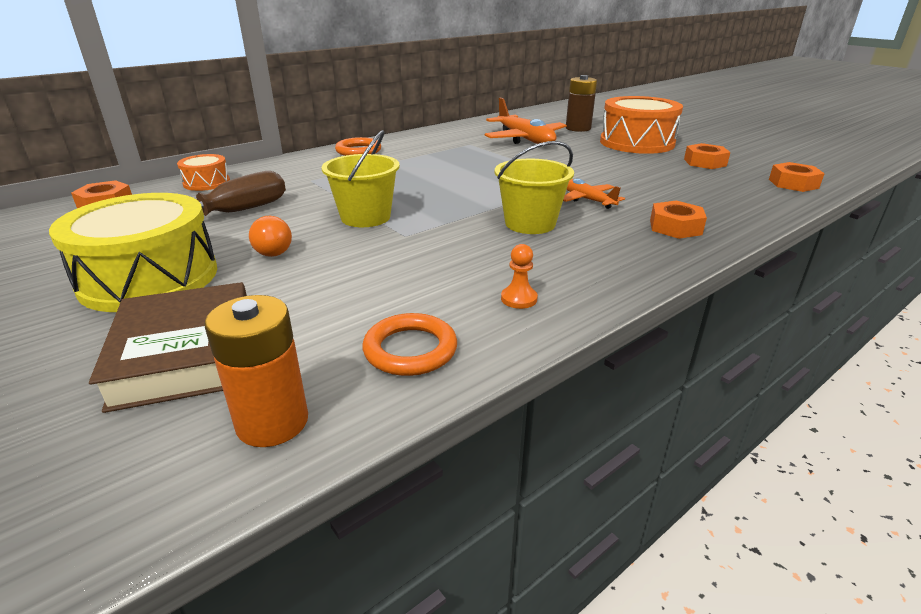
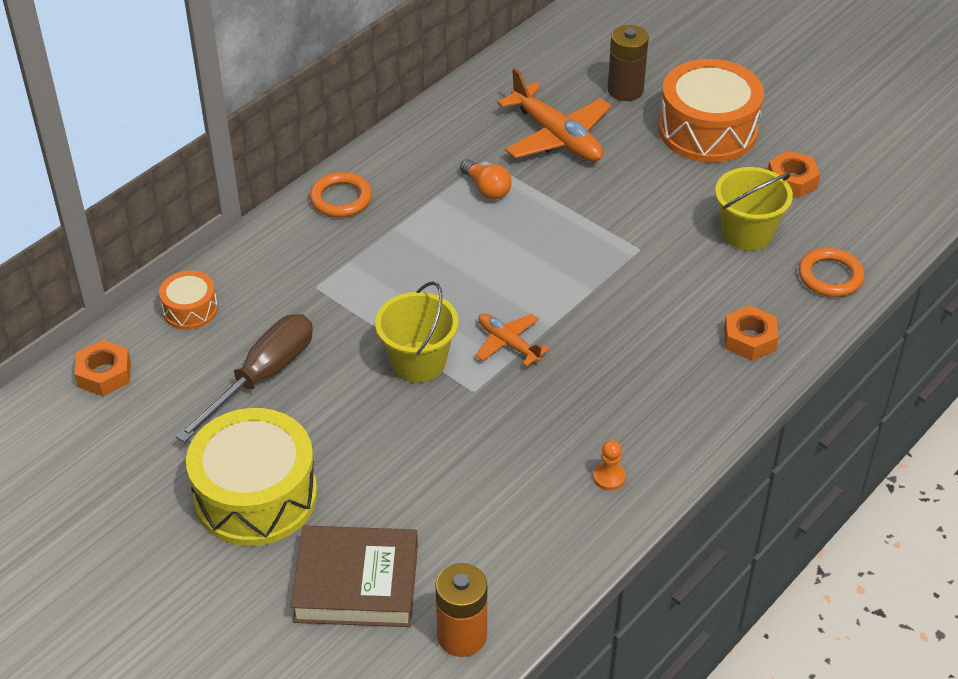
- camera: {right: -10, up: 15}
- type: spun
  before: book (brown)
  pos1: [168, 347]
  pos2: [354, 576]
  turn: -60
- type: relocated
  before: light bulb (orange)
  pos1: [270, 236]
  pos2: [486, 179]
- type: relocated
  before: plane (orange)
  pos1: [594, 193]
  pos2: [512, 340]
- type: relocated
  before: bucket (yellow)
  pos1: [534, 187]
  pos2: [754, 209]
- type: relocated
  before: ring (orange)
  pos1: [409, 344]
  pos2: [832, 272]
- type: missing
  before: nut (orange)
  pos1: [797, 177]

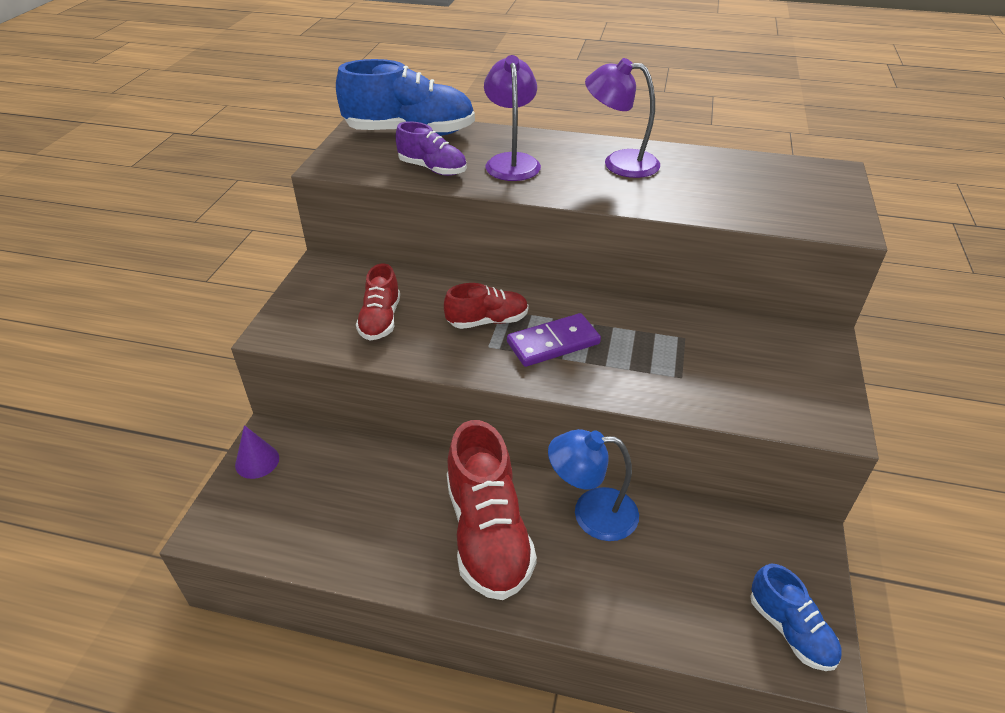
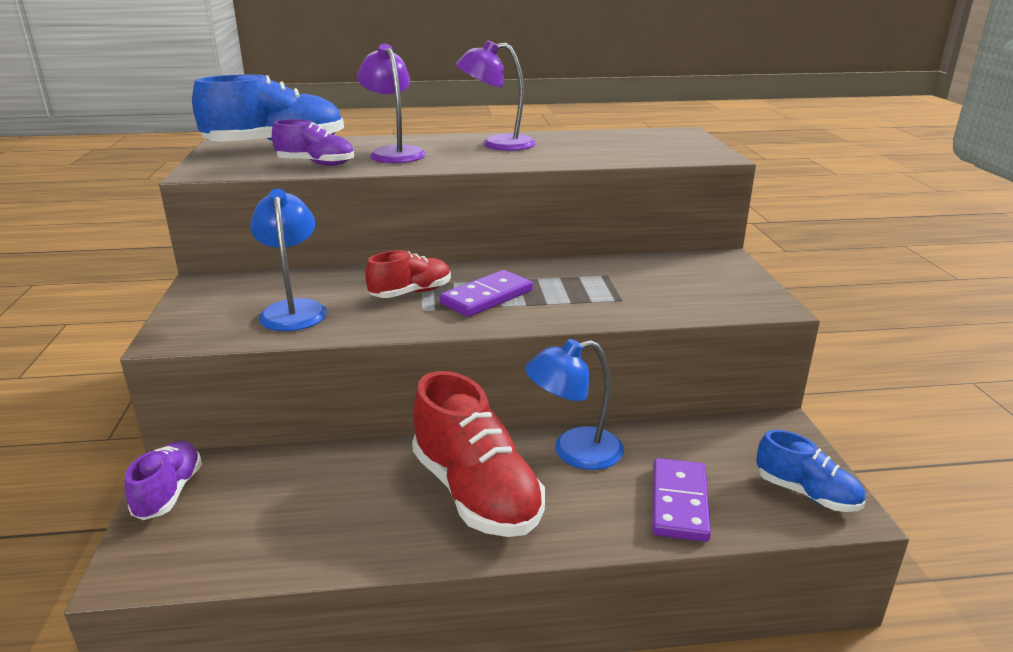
- camera: {right: -20, up: -15}
- type: exchanged
  before: cone (purple)
  after: shoe (purple)
  pos1: [257, 452]
  pos2: [163, 480]
- type: exchanged
  before: shoe (red)
  after: lamp (blue)
  pos1: [378, 301]
  pos2: [288, 260]
- type: appeared
  after: domino (purple)
  pos2: [681, 500]

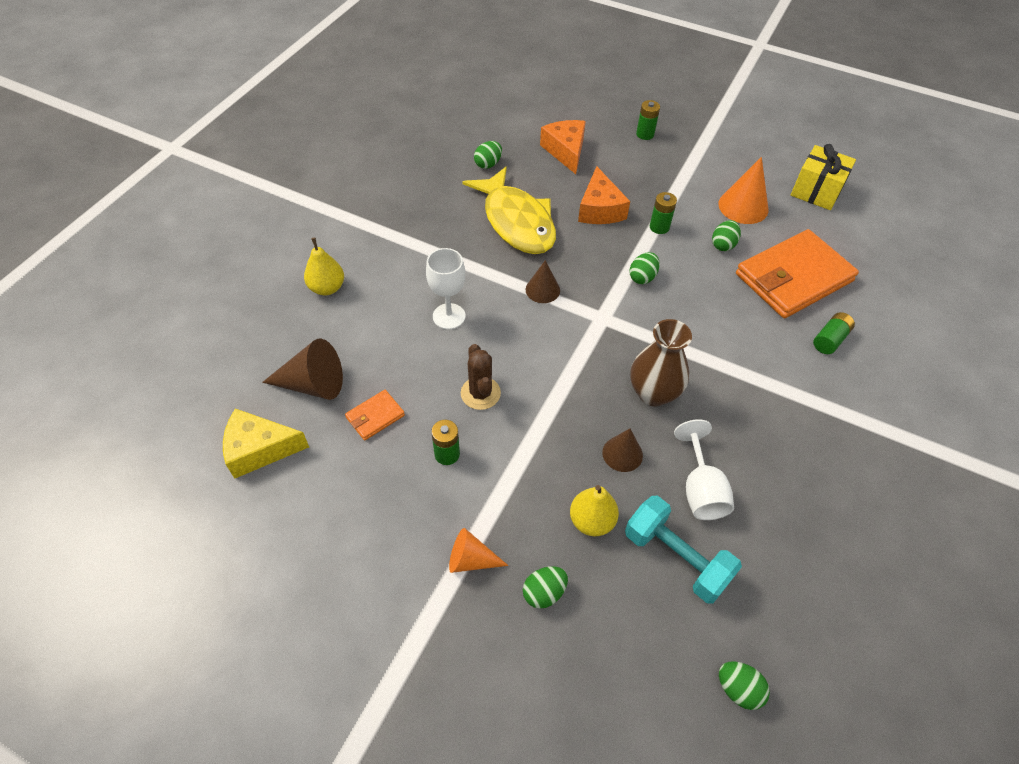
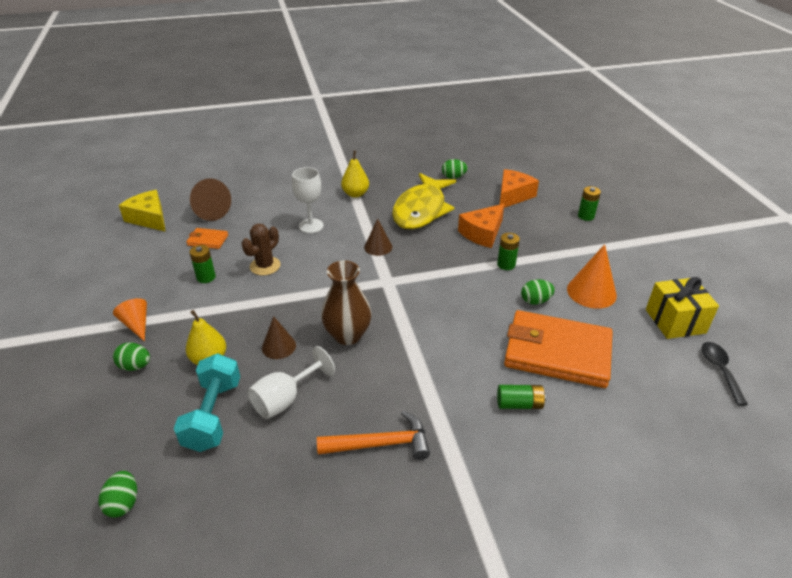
- camera: {right: 50, up: -15}
- type: appeared
  after: hammer (orange)
  pos2: [373, 435]
- type: relocated
  before: pear (yellow)
  pos1: [324, 266]
  pos2: [355, 174]
- type: appeared
  after: spoon (black)
  pos2: [725, 374]
- type: missing
  before: egg (green)
  pos1: [644, 268]

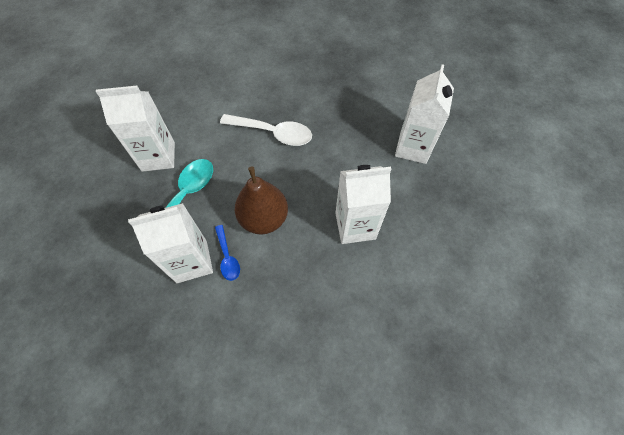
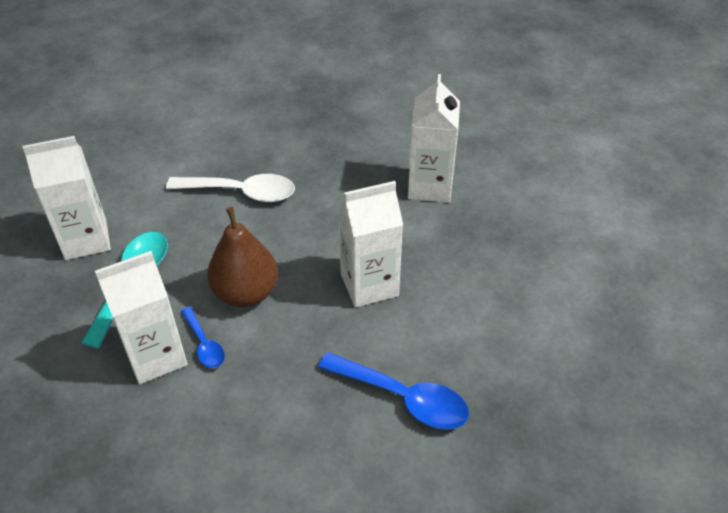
- camera: {right: -10, up: -15}
- type: appeared
  after: spoon (blue)
  pos2: [393, 391]

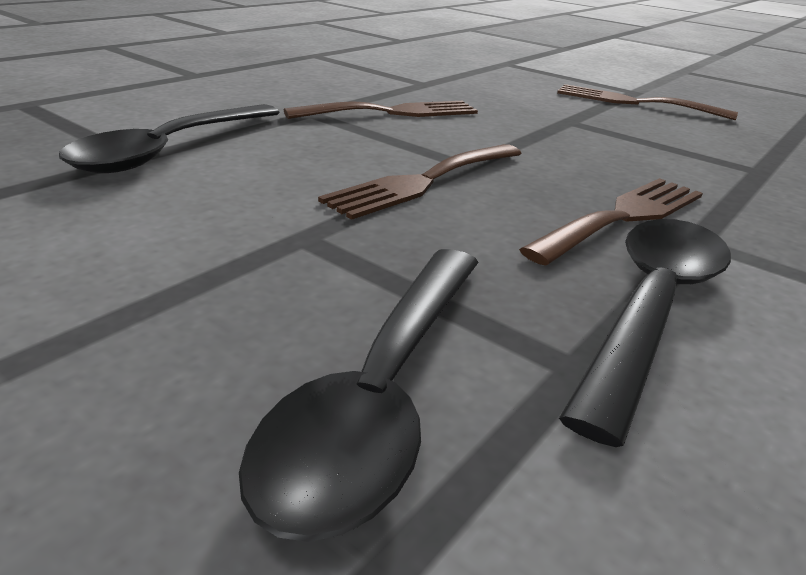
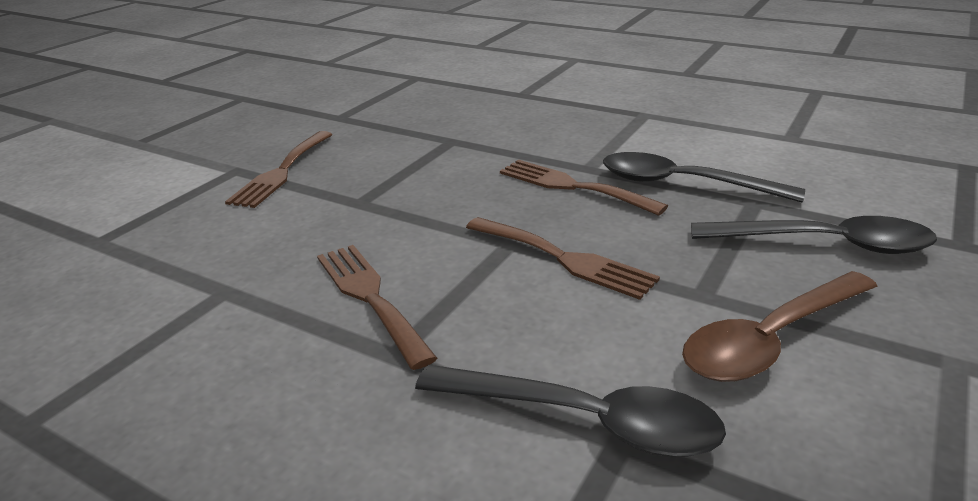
- camera: {right: -95, up: 0}
- type: appeared
  after: spoon (brown)
  pos2: [780, 326]

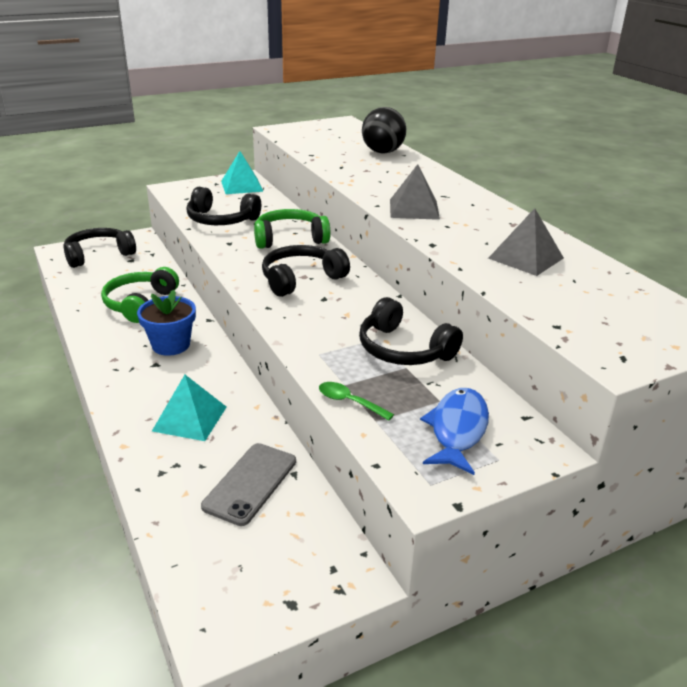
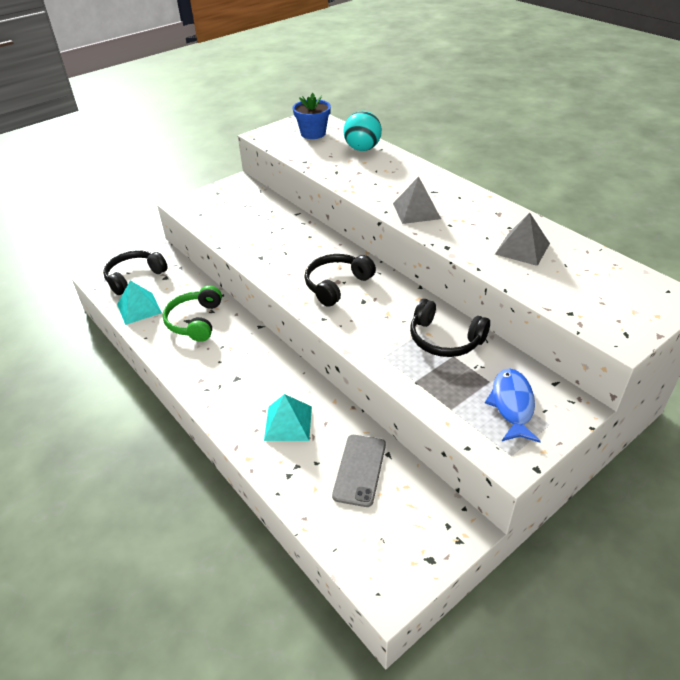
- camera: {right: -10, up: 10}
- type: relocated
  before: pyramid (turquoise)
  pos1: [242, 172]
  pos2: [139, 303]
- type: relocated
  before: flower pot (blue)
  pos1: [166, 323]
  pos2: [312, 116]
- type: colour
  before: ball (black)
  after: ball (turquoise)
  pos1: [384, 130]
  pos2: [362, 131]
- type: missing
  before: headphones (black)
  pos1: [223, 206]
- type: missing
  before: headphones (green)
  pos1: [292, 229]
- type: missing
  before: spoon (green)
  pos1: [356, 401]

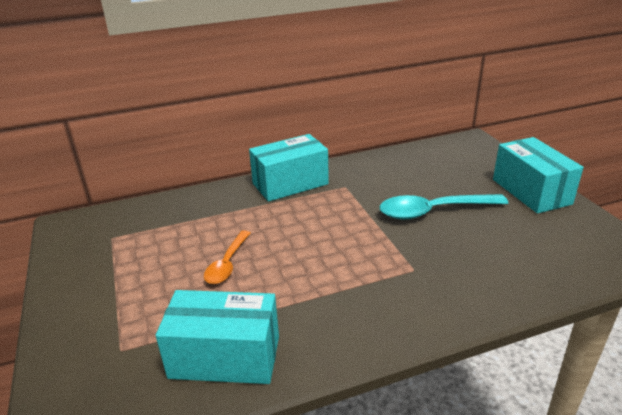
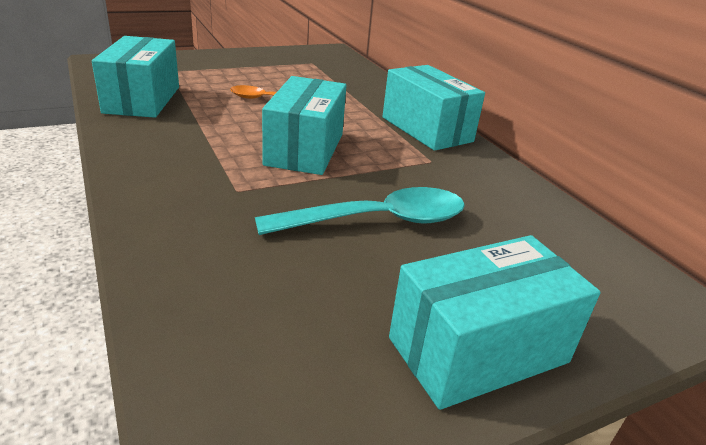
- camera: {right: 80, up: 0}
- type: spun
  before: spoon (turquoise)
  pos1: [443, 207]
  pos2: [360, 211]
  turn: 90
- type: appeared
  after: box (turquoise)
  pos2: [304, 125]

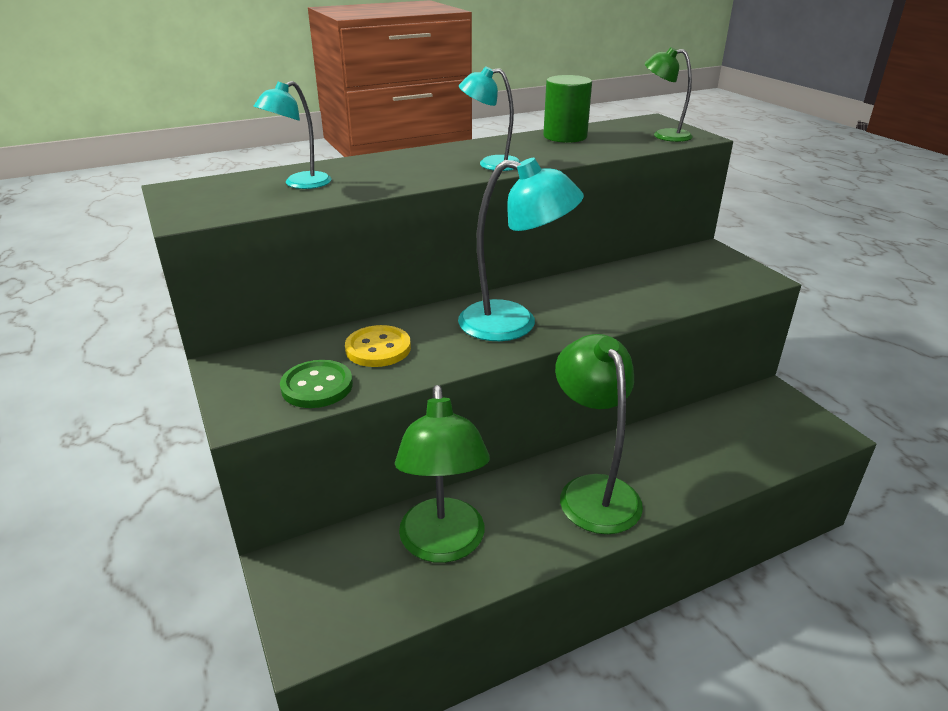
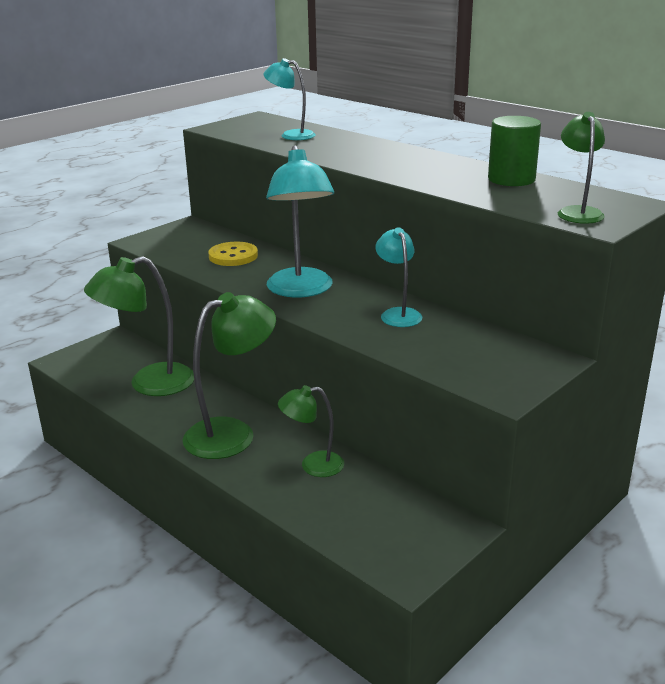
- camera: {right: 70, up: -5}
- type: appeared
  after: lamp (green)
  pos2: [311, 431]
- type: relocated
  before: lamp (turquoise)
  pos1: [490, 118]
  pos2: [399, 277]
- type: missing
  before: button (green)
  pos1: [316, 384]

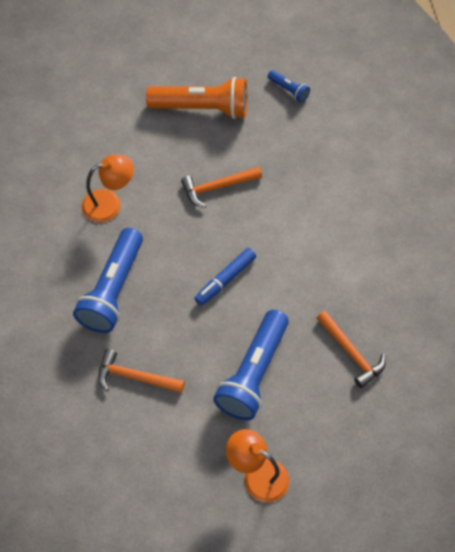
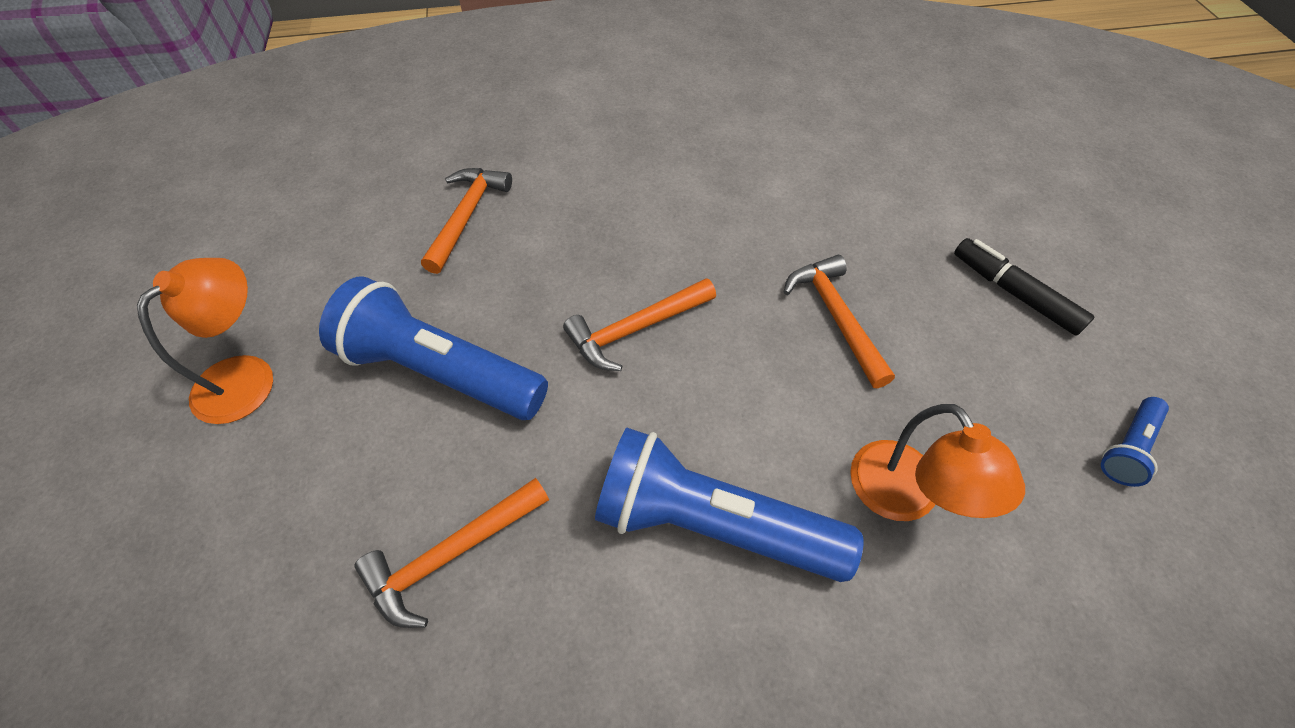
- camera: {right: 90, up: -5}
- type: exchanged
  before: marker (blue)
  after: hammer (orange)
  pos1: [225, 277]
  pos2: [639, 324]
- type: relocated
  before: flashlight (blue)
  pos1: [108, 280]
  pos2: [729, 505]
- type: relocated
  before: lamp (orange)
  pos1: [108, 188]
  pos2: [937, 462]
- type: exchanged
  before: flashlight (orange)
  after: marker (black)
  pos1: [196, 98]
  pos2: [1024, 287]

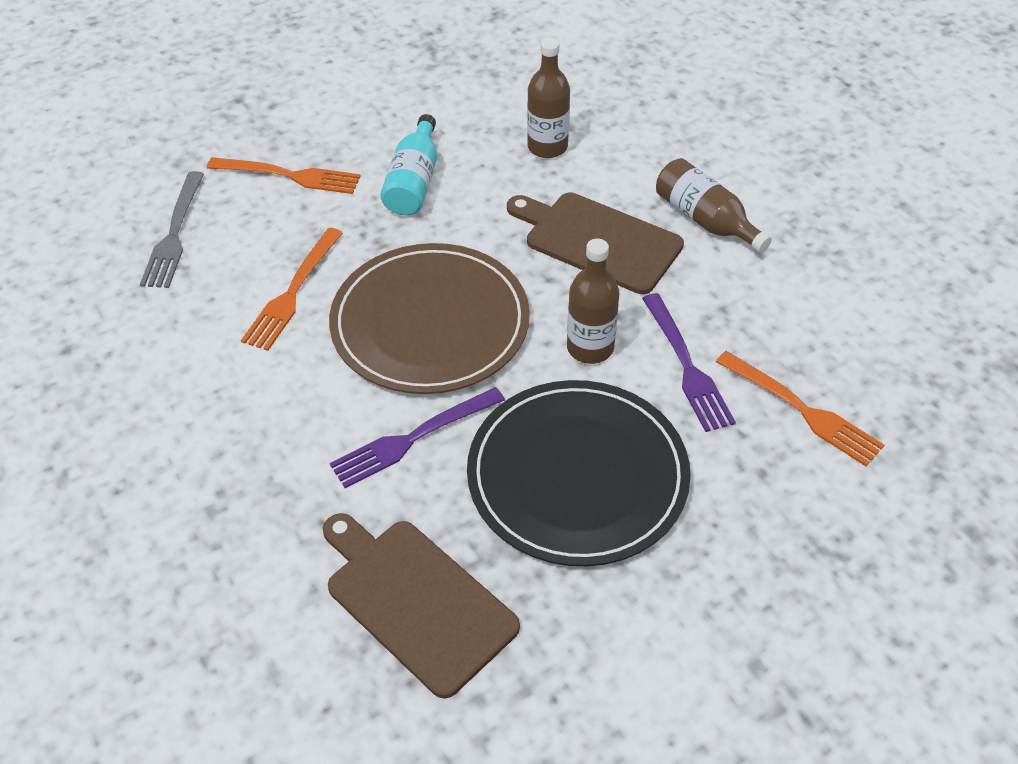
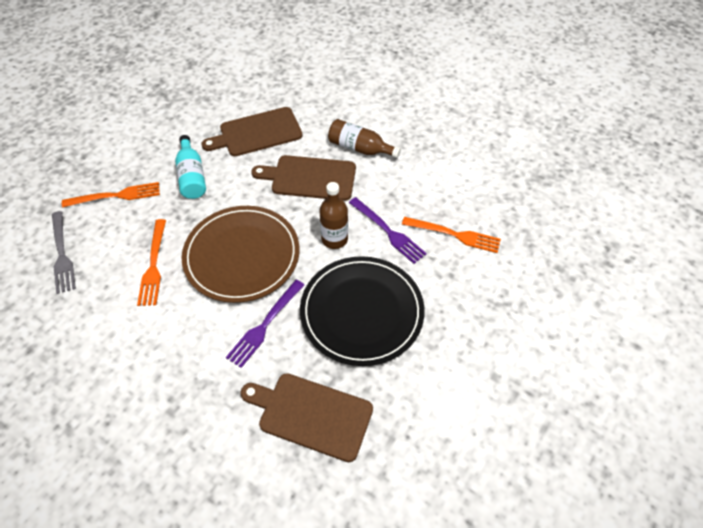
- camera: {right: -25, up: 5}
- type: exchanged
  before: bottle (brown)
  after: cutting board (brown)
  pos1: [548, 98]
  pos2: [252, 131]

